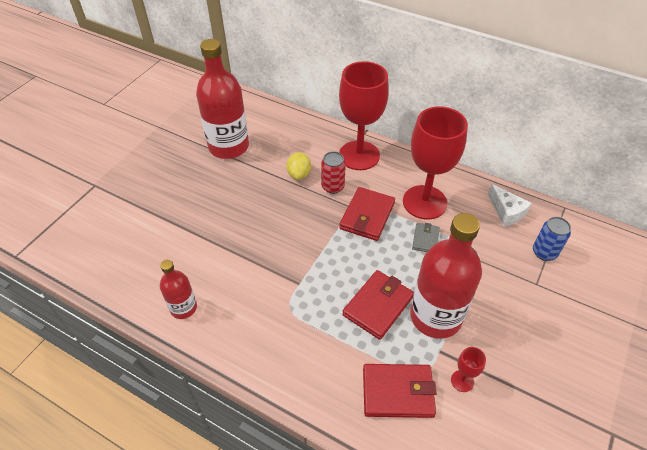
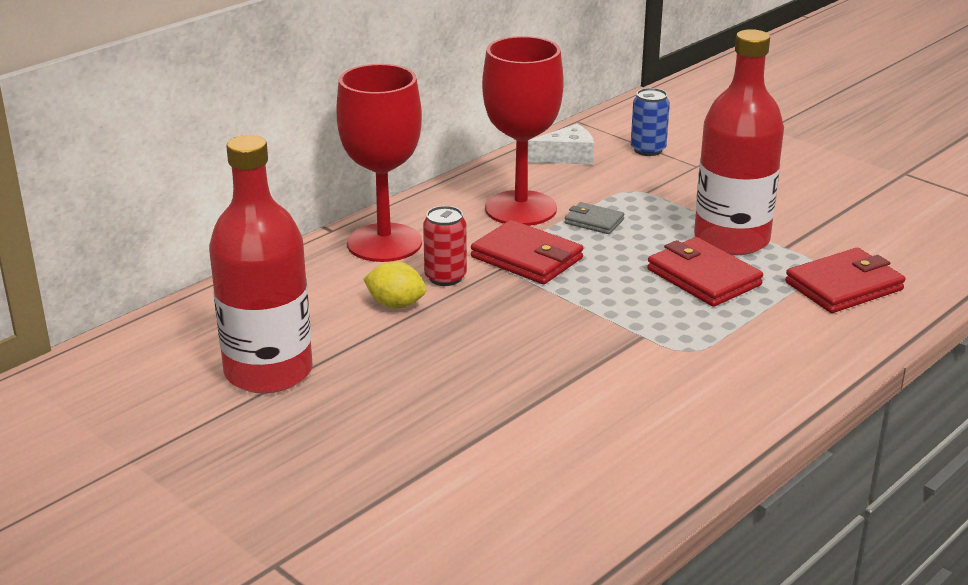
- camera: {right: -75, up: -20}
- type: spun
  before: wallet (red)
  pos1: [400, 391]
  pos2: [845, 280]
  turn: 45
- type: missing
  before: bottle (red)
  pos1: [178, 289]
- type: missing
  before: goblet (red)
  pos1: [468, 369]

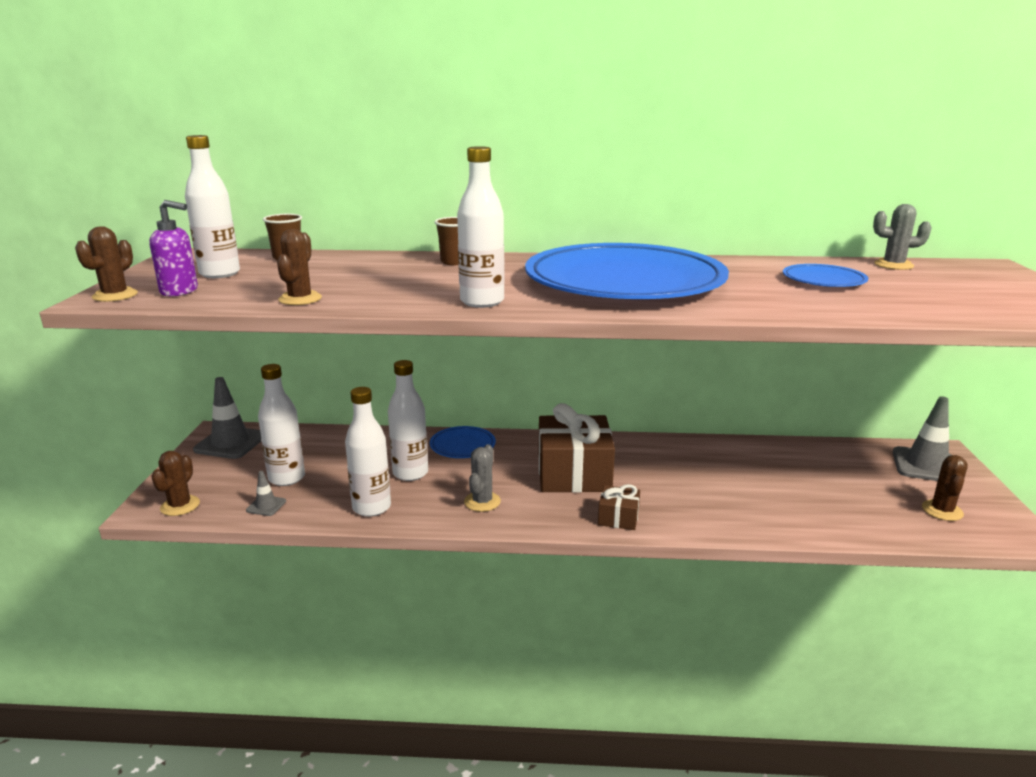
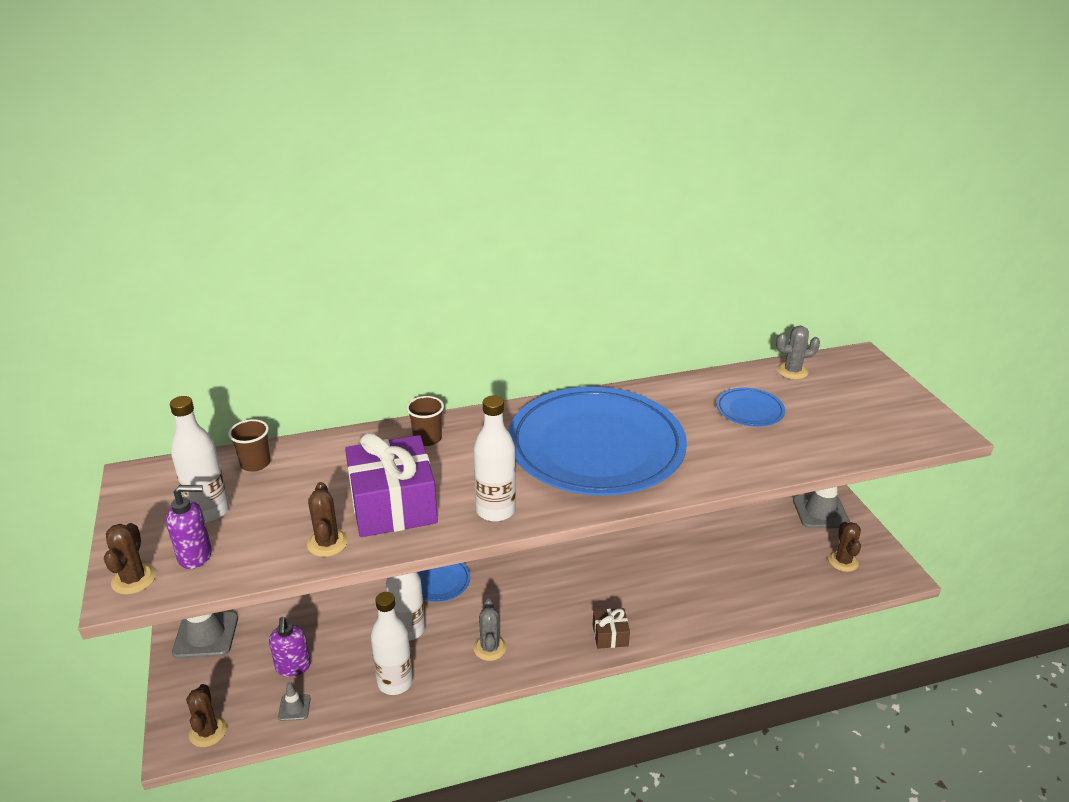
- camera: {right: -20, up: 10}
- type: exchanged
  before: bottle (white)
  after: soap dispenser (purple)
  pos1: [281, 425]
  pos2: [290, 647]
- type: appeared
  after: gift (purple)
  pos2: [391, 485]
- type: missing
  before: gift (brown)
  pos1: [576, 448]

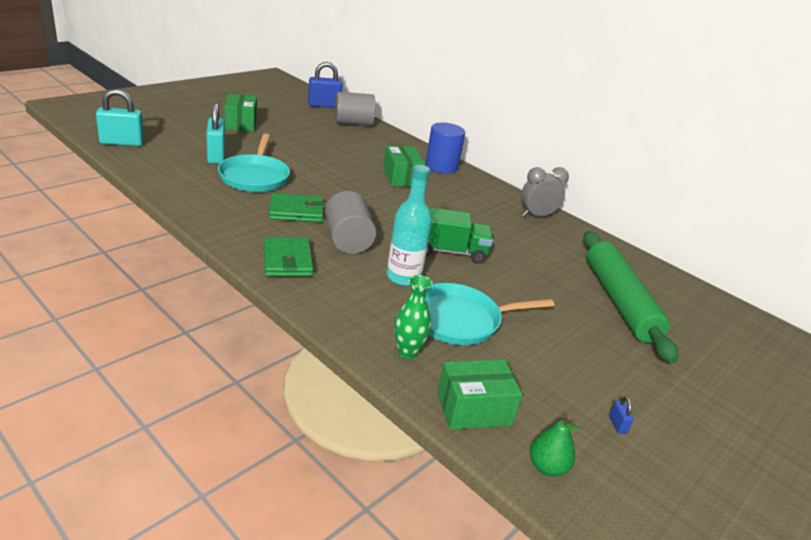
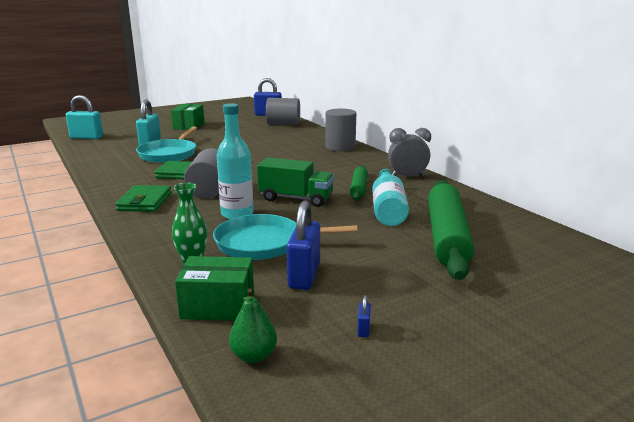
- camera: {right: 20, up: -10}
- type: appeared
  after: padlock (blue)
  pos2: [303, 245]
- type: colour
  before: cylinder (blue)
  after: cylinder (grey)
  pos1: [445, 148]
  pos2: [340, 130]
- type: appeared
  after: rolling pin (green)
  pos2: [359, 183]
- type: appeared
  after: bottle (turquoise)
  pos2: [390, 197]
- type: missing
  before: box (green)
  pos1: [404, 166]

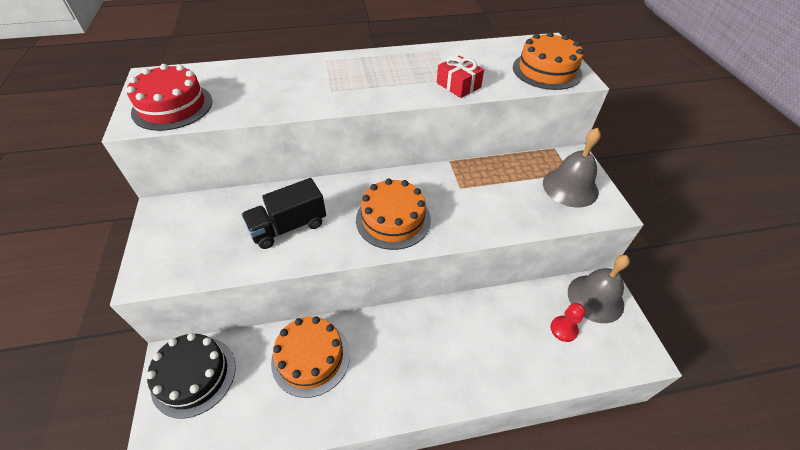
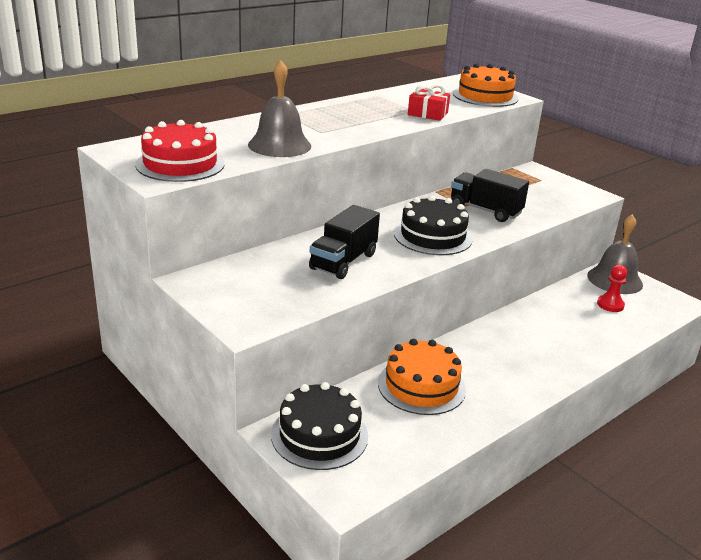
- camera: {right: -30, up: -20}
- type: relocated
  before: bell (grey)
  pos1: [572, 167]
  pos2: [279, 108]
- type: colour
  before: cake (orange)
  after: cake (black)
  pos1: [393, 214]
  pos2: [433, 225]
- type: appeared
  after: truck (black)
  pos2: [490, 195]

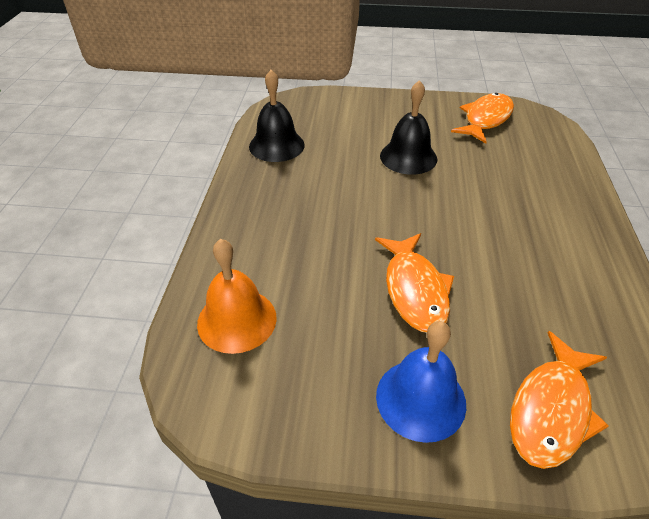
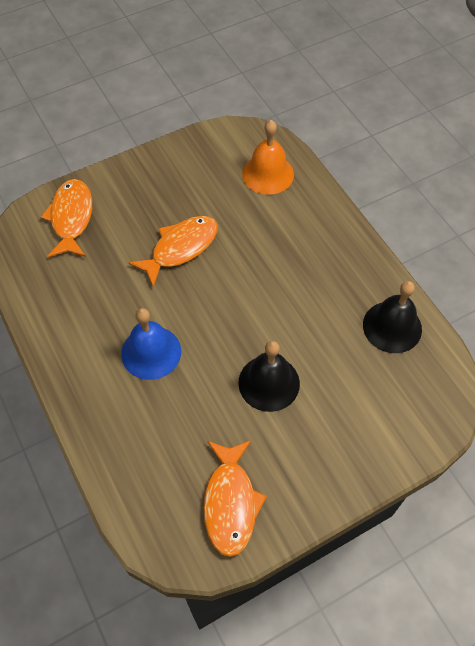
- camera: {right: 145, up: 15}
- type: relocated
  before: bell (blue)
  pos1: [421, 382]
  pos2: [151, 344]
- type: spun
  before: fish (orange)
  pos1: [414, 283]
  pos2: [173, 251]
  turn: 90

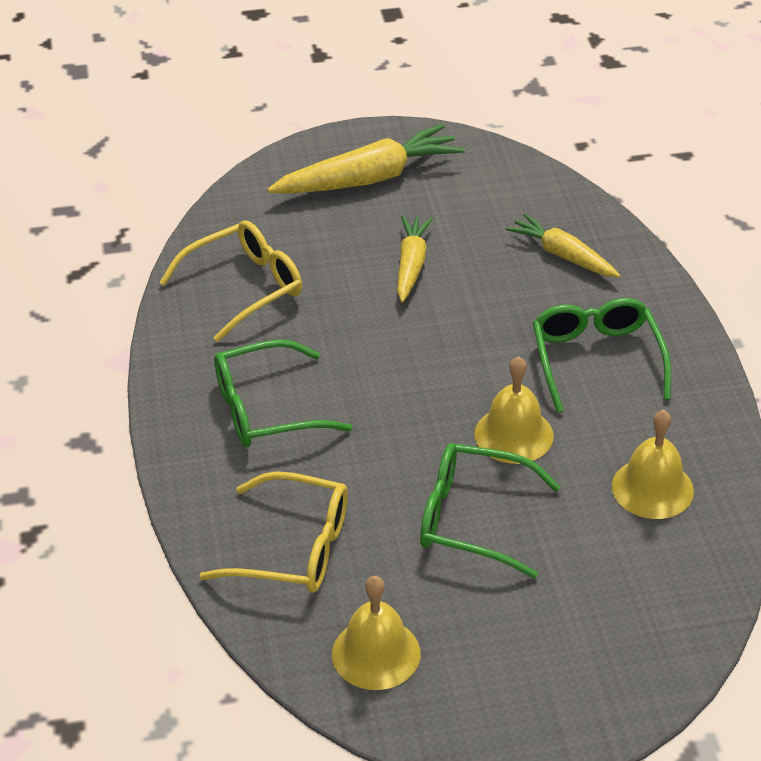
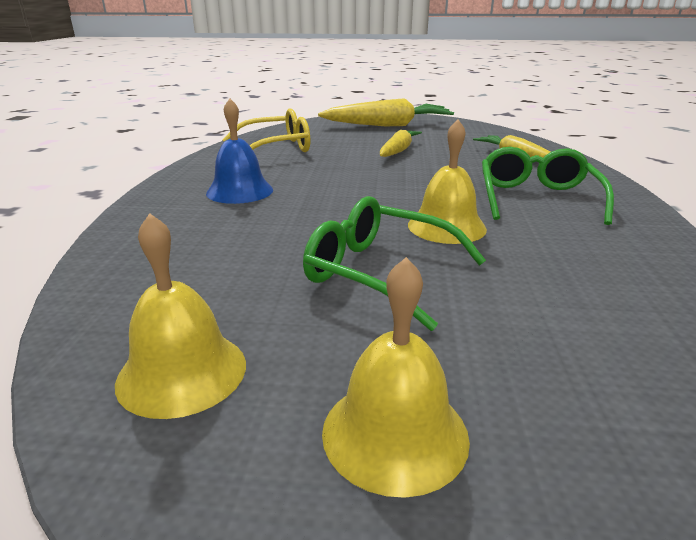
- camera: {right: 15, up: -15}
- type: exchanged
  before: glasses (green)
  after: bell (blue)
  pos1: [283, 393]
  pos2: [239, 151]
- type: relocated
  before: bell (yellow)
  pos1: [653, 464]
  pos2: [396, 377]
- type: missing
  before: glasses (yellow)
  pos1: [273, 532]

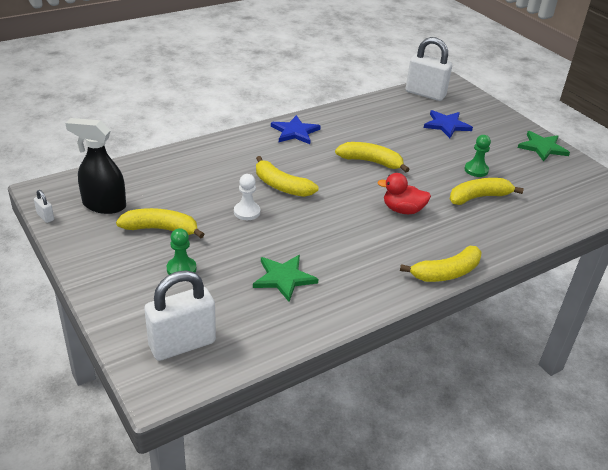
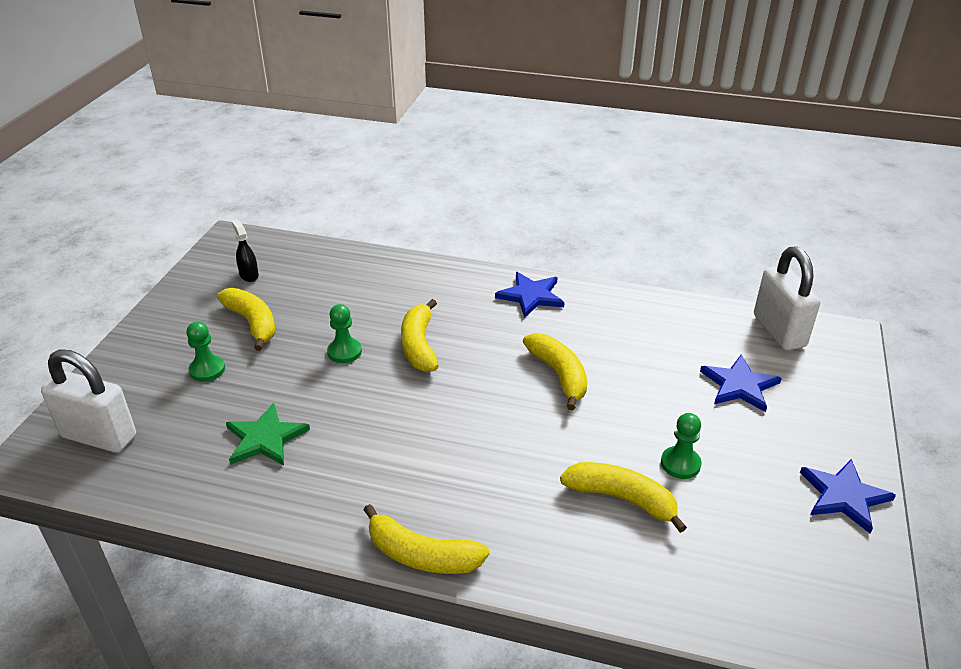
- camera: {right: 50, up: 0}
- type: size
  before: spray bottle (black)
  pos1: [96, 166]
  pos2: [245, 251]
  scale: 0.53
- type: colour
  before: pawn (white)
  after: pawn (green)
  pos1: [247, 197]
  pos2: [344, 333]
- type: colour
  before: star (green)
  after: star (blue)
  pos1: [544, 146]
  pos2: [848, 496]
- type: missing
  before: padlock (white)
  pos1: [44, 206]
- type: missing
  before: duck (red)
  pos1: [404, 193]

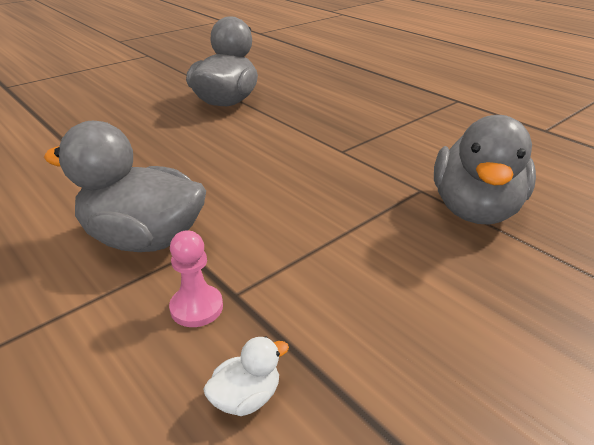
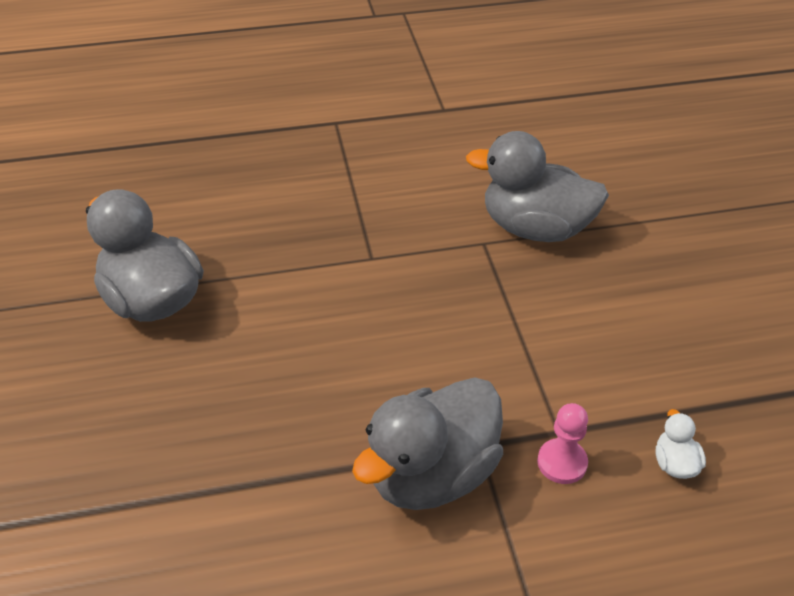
- camera: {right: -60, up: 10}
- type: spun
  before: duck (grey)
  pos1: [485, 169]
  pos2: [537, 186]
  turn: 150

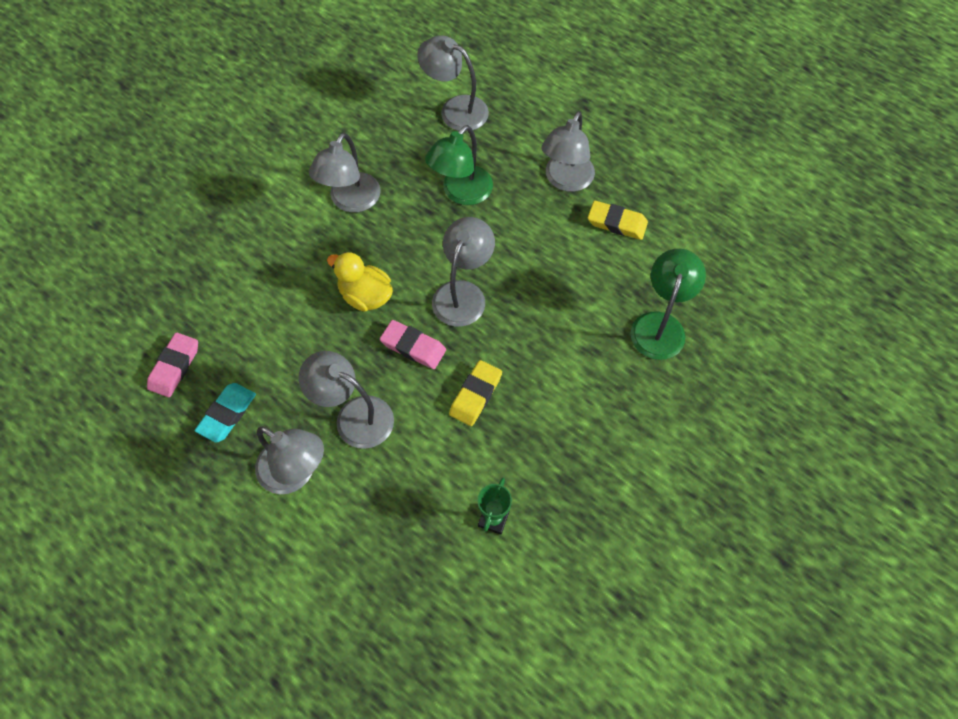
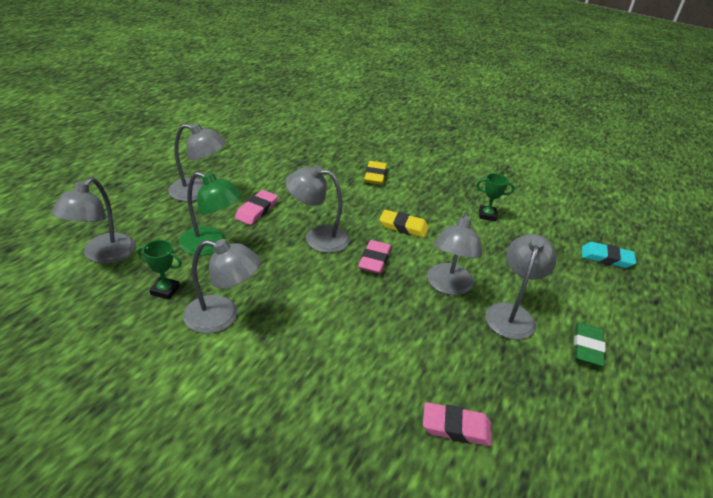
- camera: {right: -105, up: -25}
- type: appeared
  after: trophy (green)
  pos2: [159, 270]
- type: appeared
  after: eraser (pink)
  pos2: [256, 207]
- type: relocated
  before: eraser (yellow)
  pos1: [618, 220]
  pos2: [375, 173]
- type: appeared
  after: eraser (green)
  pos2: [590, 345]
- type: relocated
  before: eraser (turquoise)
  pos1: [225, 413]
  pos2: [609, 255]
- type: missing
  before: duck (yellow)
  pos1: [360, 282]
- type: missing
  before: lamp (green)
  pos1: [668, 304]

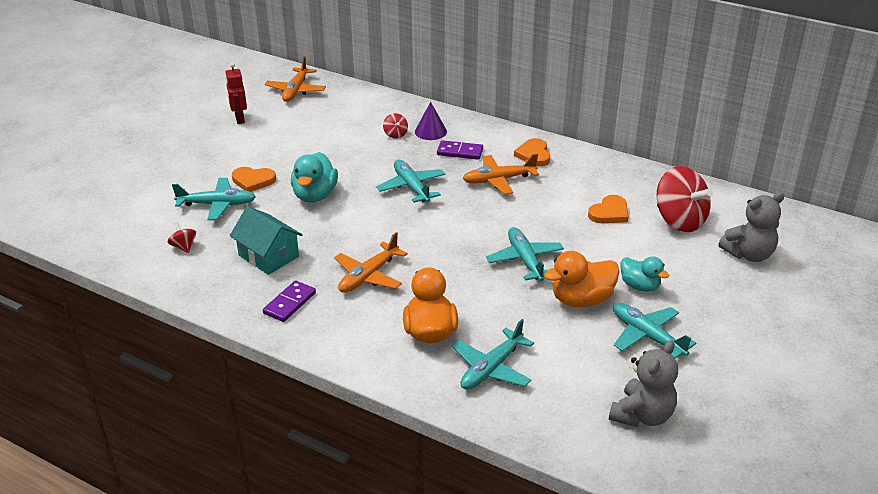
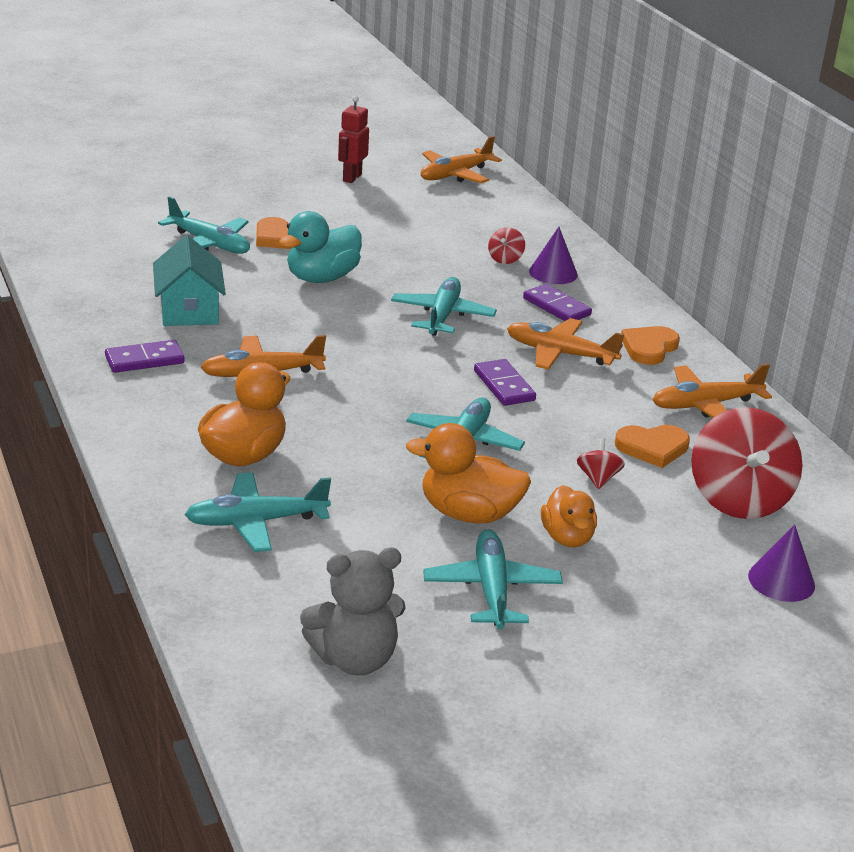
- camera: {right: 35, up: -5}
- type: appeared
  after: domino (purple)
  pos2: [505, 382]
- type: colour
  before: duck (turquoise)
  after: duck (orange)
  pos1: [644, 274]
  pos2: [569, 516]
- type: relocated
  before: spinning top (red)
  pos1: [182, 237]
  pos2: [601, 463]
- type: appeared
  after: plane (orange)
  pos2: [712, 391]
- type: exchanged
  before: teddy bear (grey)
  after: cone (purple)
  pos1: [751, 227]
  pos2: [781, 563]

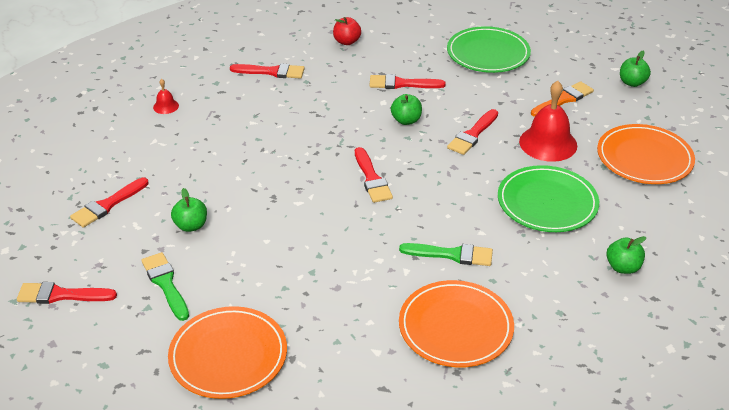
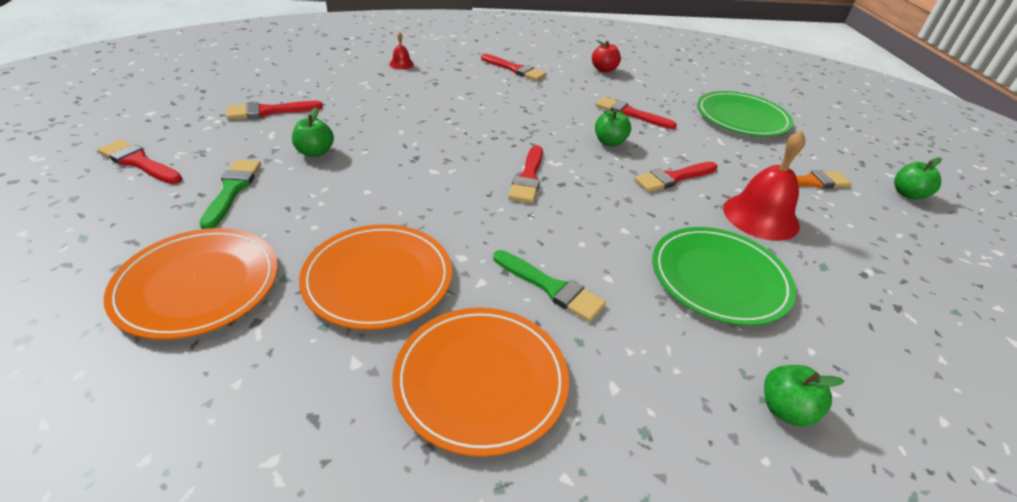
- camera: {right: 25, up: 0}
- type: relocated
  before: plate (orange)
  pos1: [646, 154]
  pos2: [375, 277]

